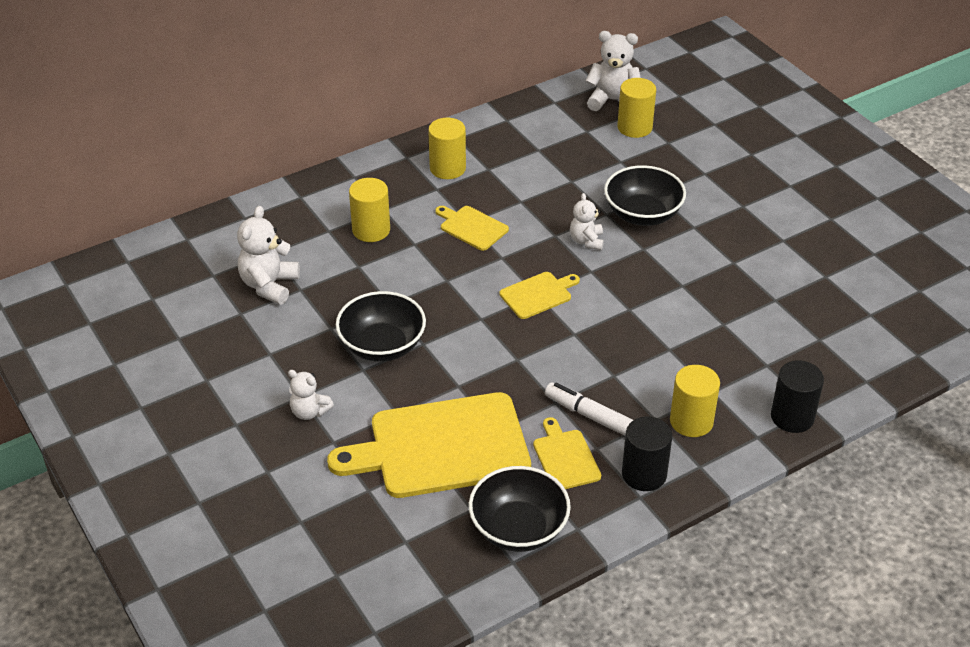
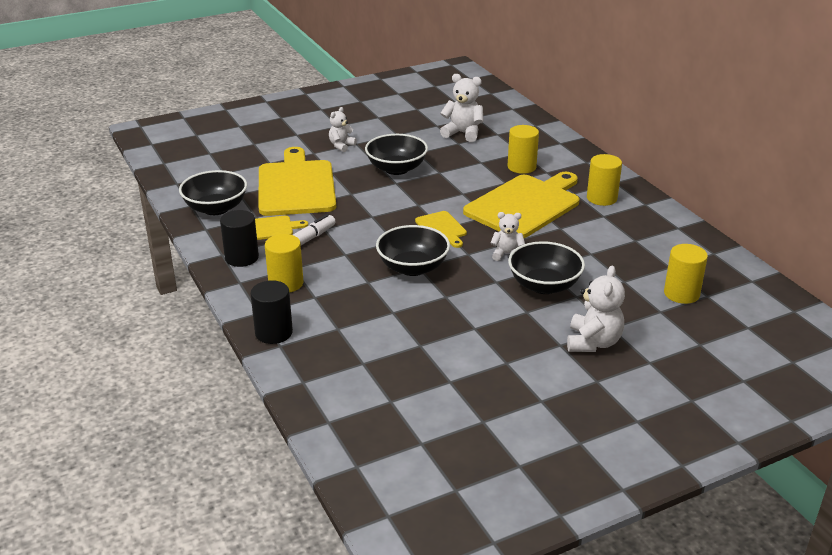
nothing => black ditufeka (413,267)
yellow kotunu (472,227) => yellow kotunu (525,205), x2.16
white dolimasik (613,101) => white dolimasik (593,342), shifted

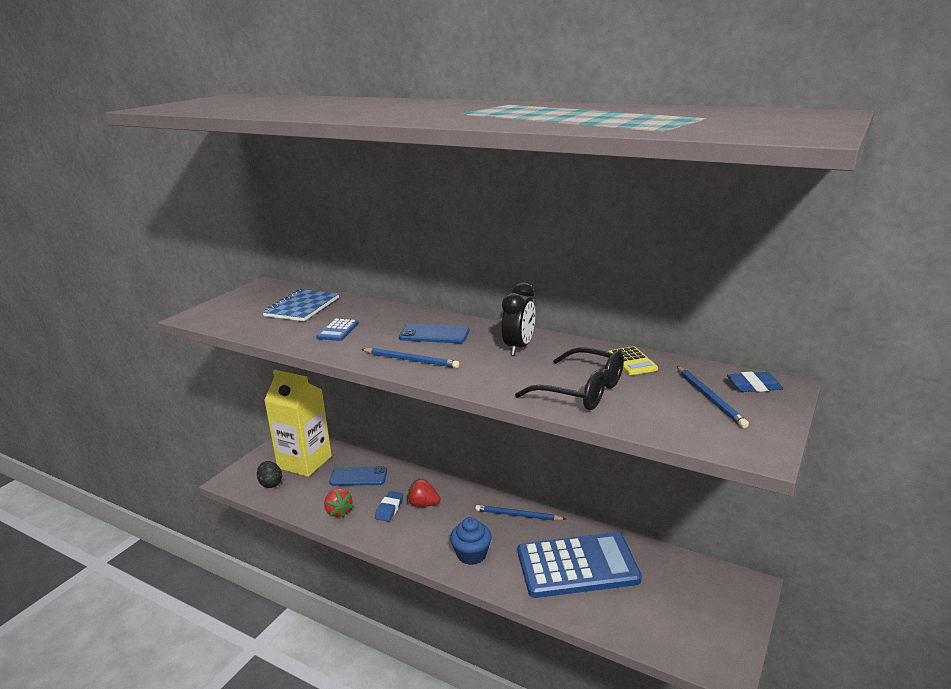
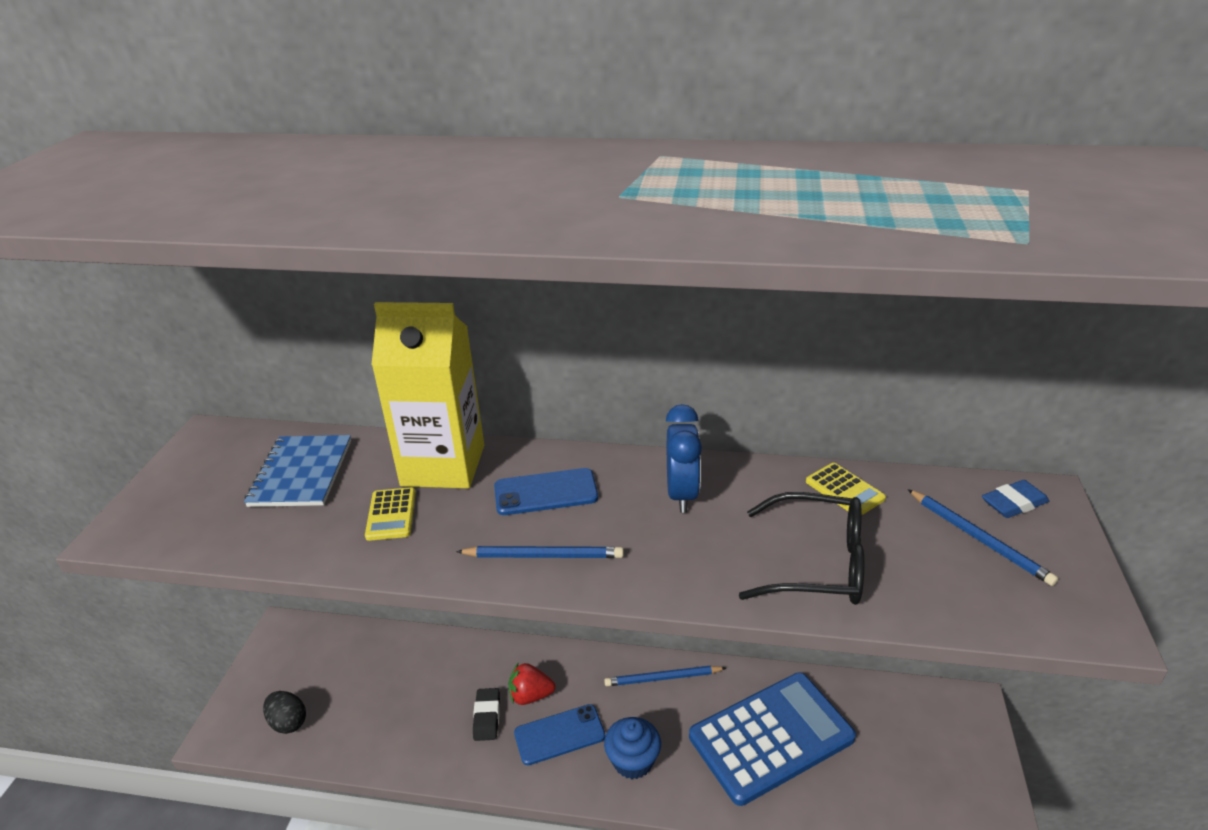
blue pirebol (338,330) => yellow pirebol (391,514)
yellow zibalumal (304,462) => yellow zibalumal (443,465), shifted
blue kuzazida (389,509) => black kuzazida (487,717)
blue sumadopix (358,477) => blue sumadopix (559,735), shifted
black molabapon (519,347) => blue molabapon (682,494)
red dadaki (338,511) => nothing

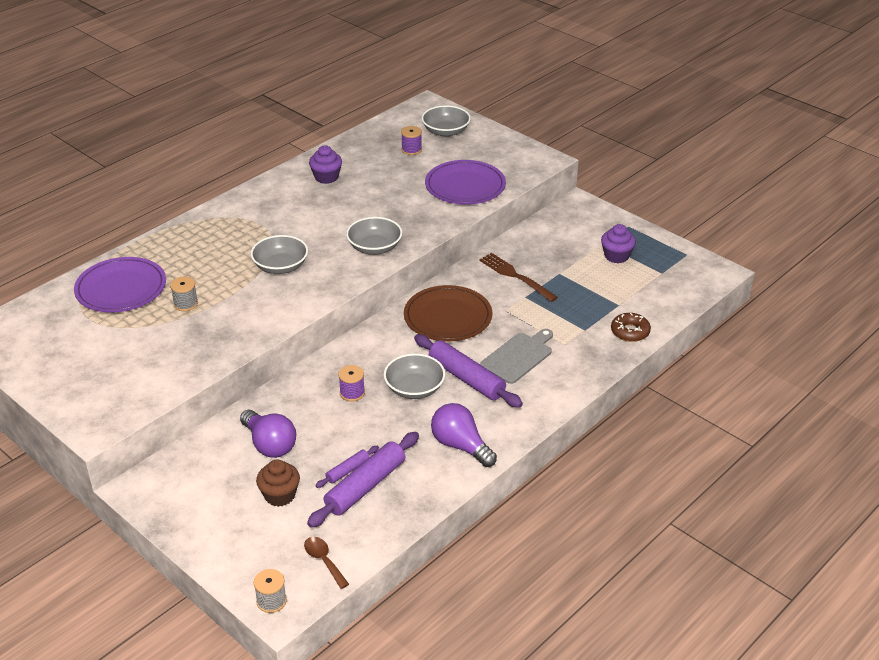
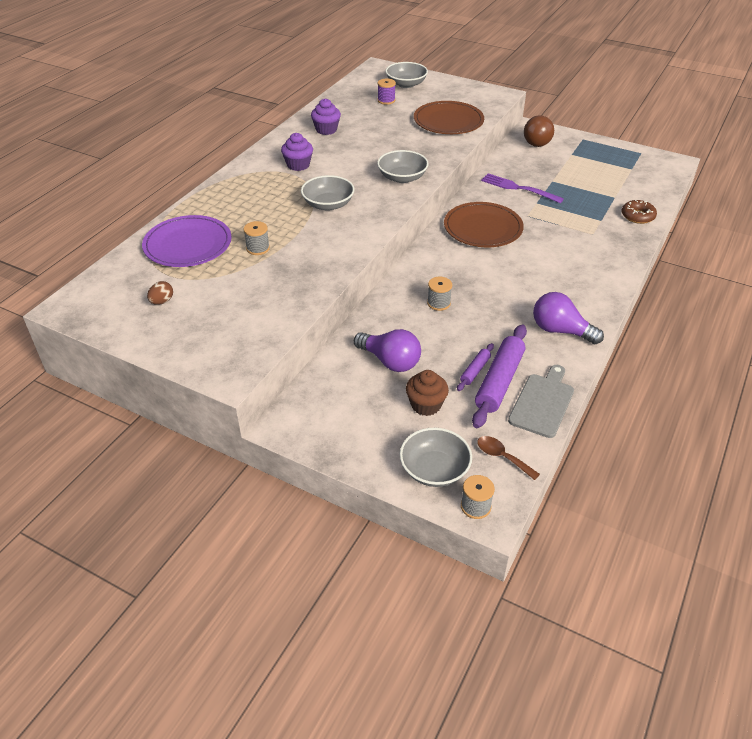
nothing => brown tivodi (162,301)
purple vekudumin (616,256) => purple vekudumin (298,165), shifted
grey ditufeka (414,388) => grey ditufeka (434,469), shifted
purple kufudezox (465,186) => brown kufudezox (448,121)
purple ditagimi (352,393) => grey ditagimi (438,303)
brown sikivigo (515,276) => purple sikivigo (518,188)
grey kotunu (518,356) => grey kotunu (542,403), shifted
nothing => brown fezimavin (538,141)
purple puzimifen (466,378) => nothing

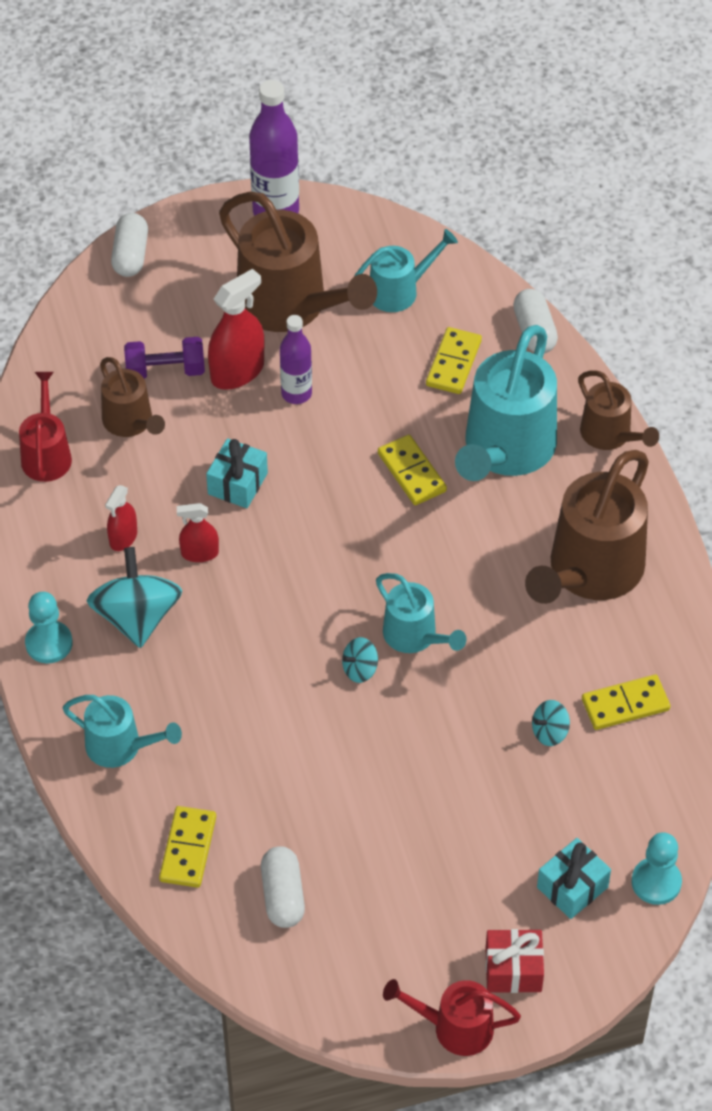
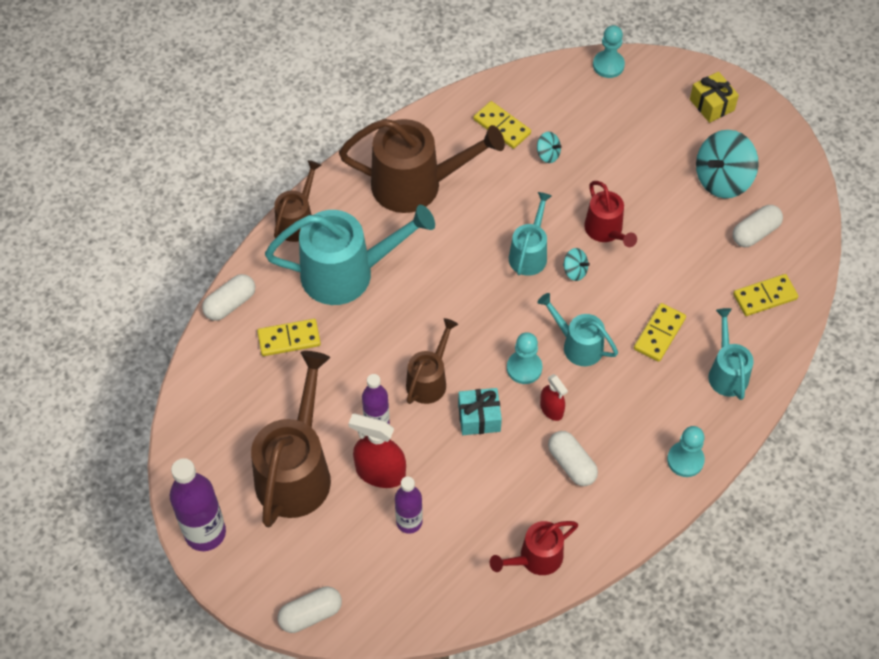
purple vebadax (165,370) => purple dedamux (409,522)
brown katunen (131,423) => brown katunen (429,380), shifted
nothing => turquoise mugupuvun (524,368)
turquoise katunen (400,290) => turquoise katunen (577,345), shifted
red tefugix (123,538) => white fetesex (571,464)
red katunen (454,1027) => red katunen (606,231), shifted
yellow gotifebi (412,472) => yellow gotifebi (659,334), shifted
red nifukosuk (513,969) => yellow nifukosuk (711,105)
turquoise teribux (137,617) => turquoise teribux (722,179), shifted
turquoise nifukosuk (572,887) => nothing

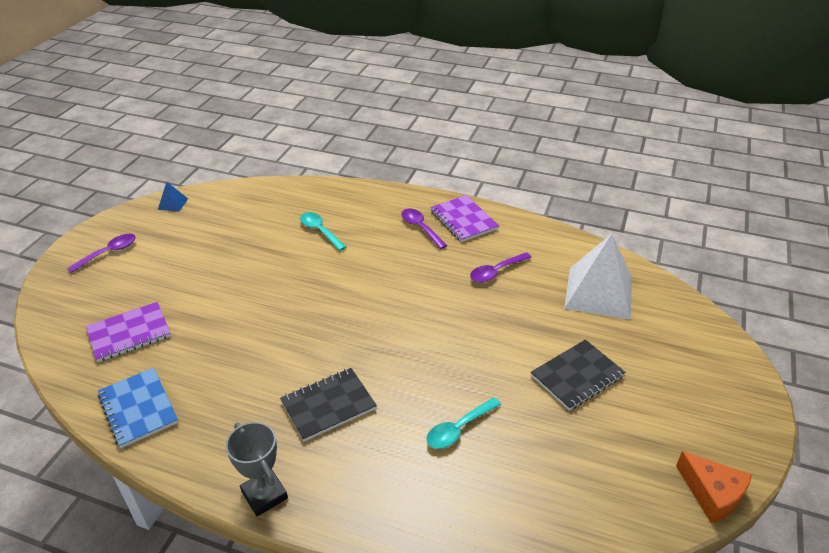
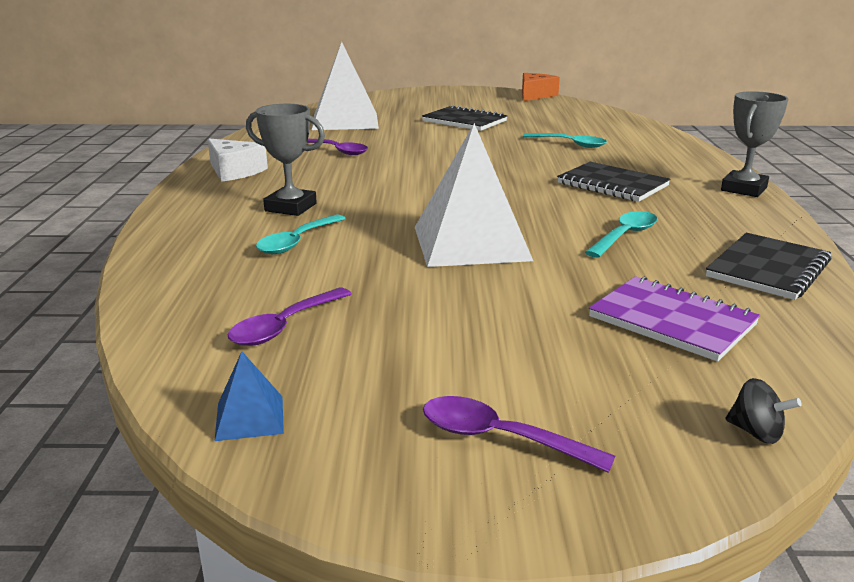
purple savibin (463,220) => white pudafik (234,171)
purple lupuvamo (420,228) => purple lupuvamo (284,326), shifted
nothing => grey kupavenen (290,207)
nothing => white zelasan (470,243)
nothing => turquoise lupuvamo (625,236)
blue savibin (138,409) => black savibin (768,269)
nothing => black teribux (756,432)

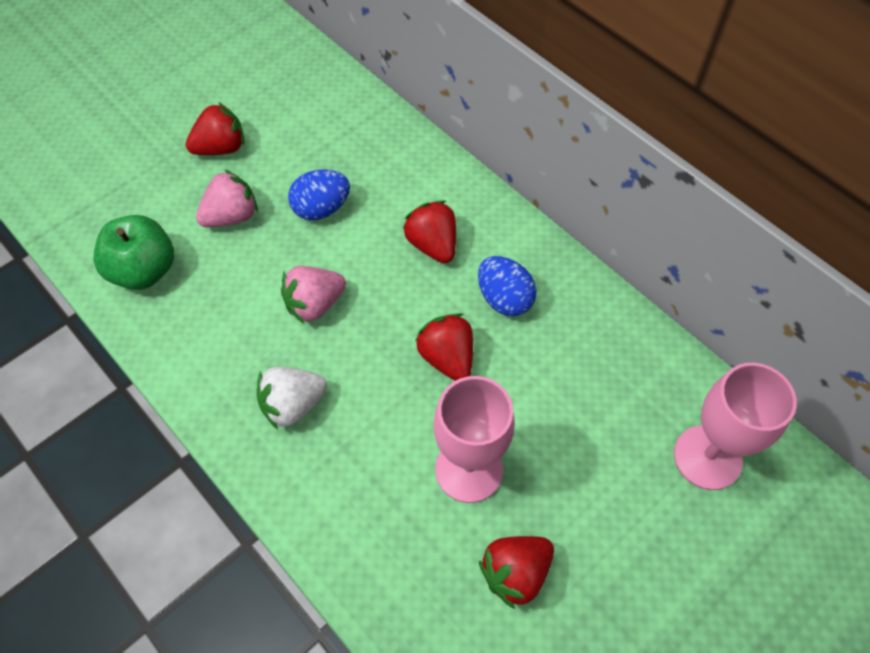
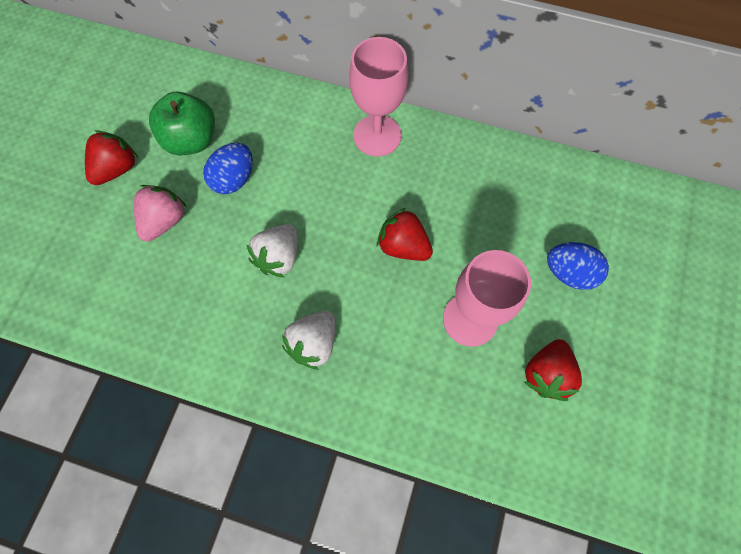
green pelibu (144,271) => green pelibu (191,140), shifted
pink dadaki (314,304) => white dadaki (279,257)
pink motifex (707,457) => pink motifex (377,135), shifted
blue tivodi (504,299) => blue tivodi (569,273), shifted
red dadaki (432,245) => nothing

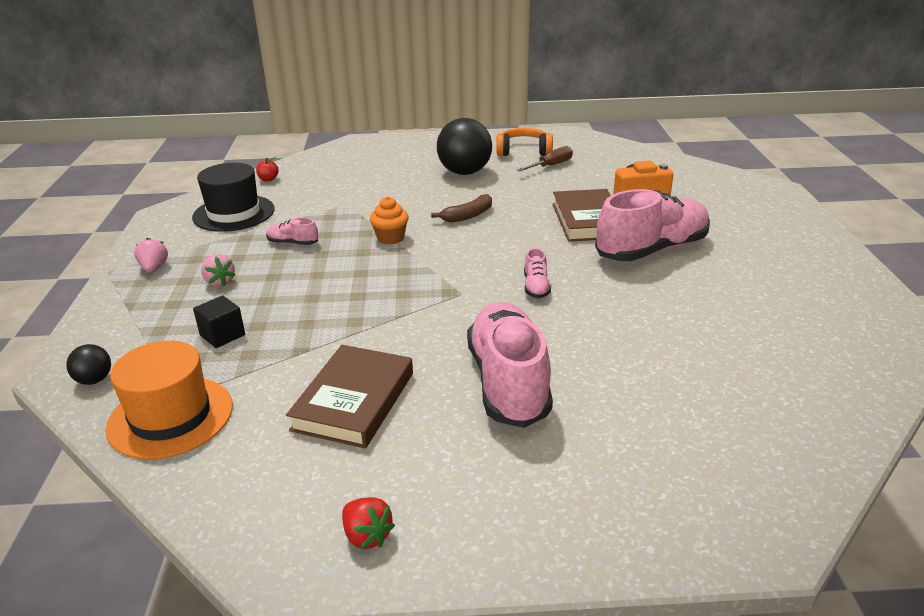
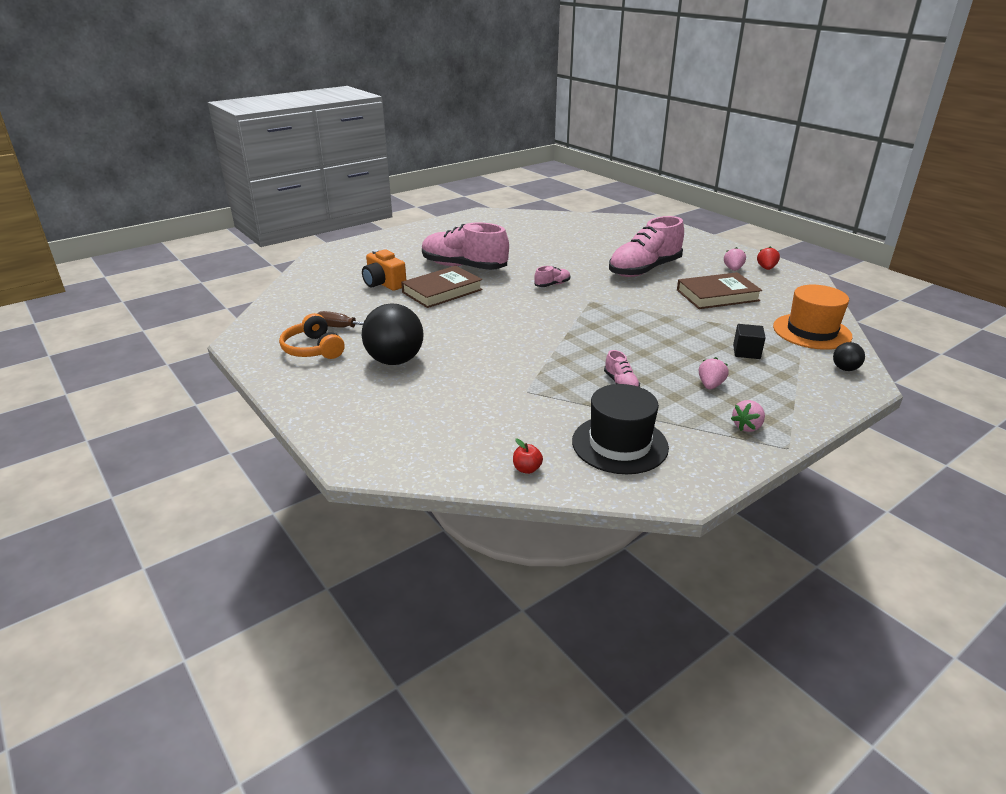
nothing => pink dadaki (733,269)
orange vekudumin (390,238) => nothing
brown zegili (468,216) => nothing

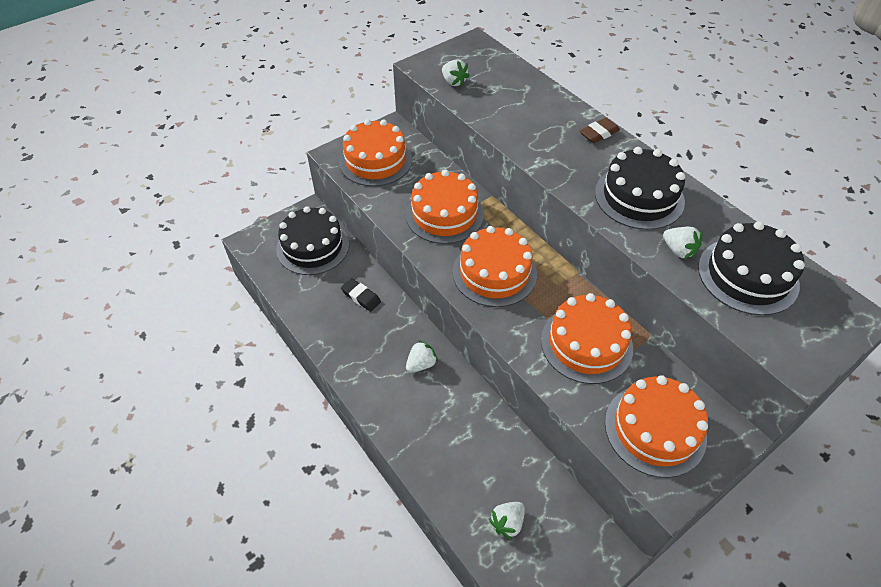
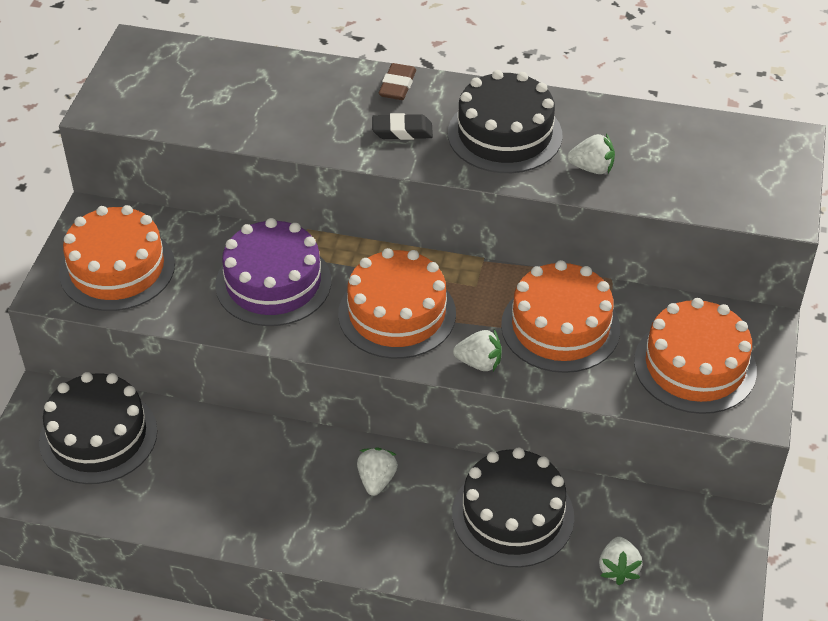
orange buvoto (444,214) => purple buvoto (273,283)
black kuzazida (361,297) => black kuzazida (402,131), shifted
black buvoto (747,275) => black buvoto (513,515), shifted
white dadaki (454,82) => white dadaki (479,363), shifted

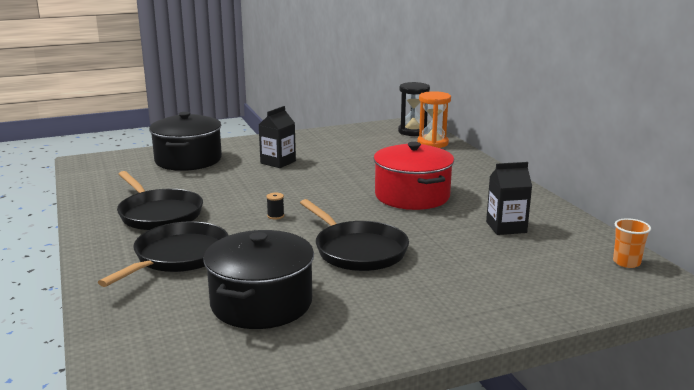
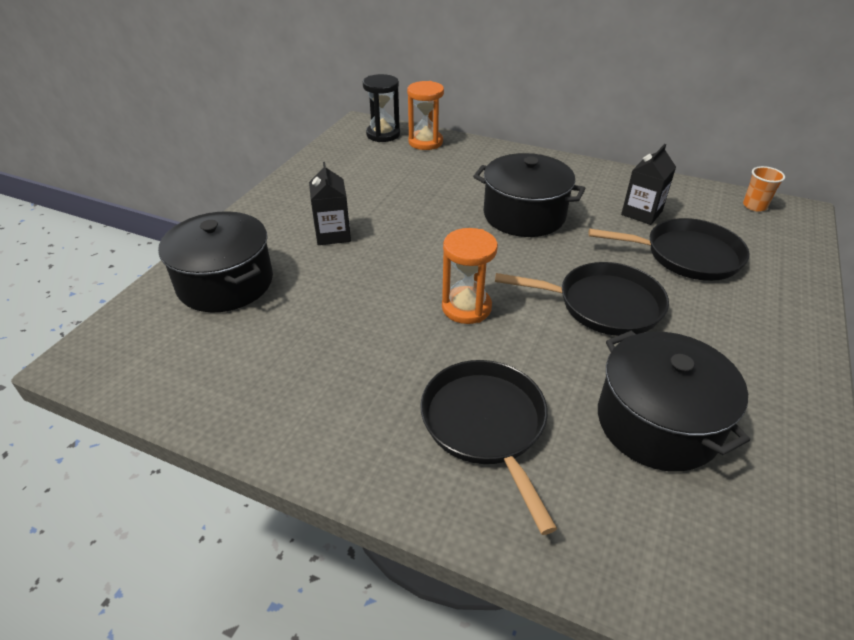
black ditagimi (275,216) => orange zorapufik (466,307)
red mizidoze (412,196) => black mizidoze (524,215)
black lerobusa (159,214) => black lerobusa (687,255), shifted

